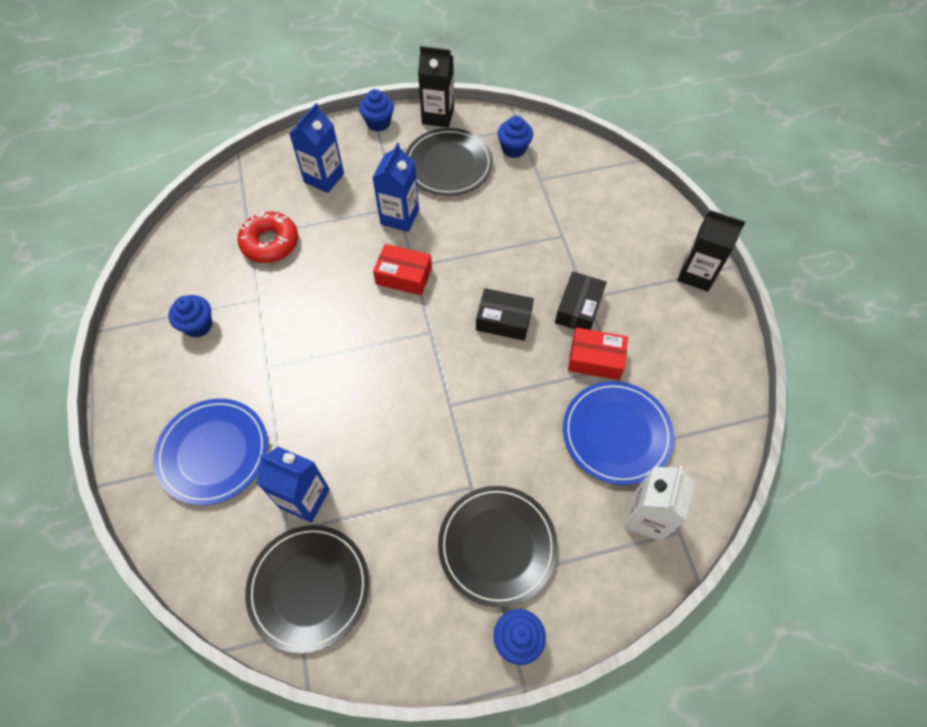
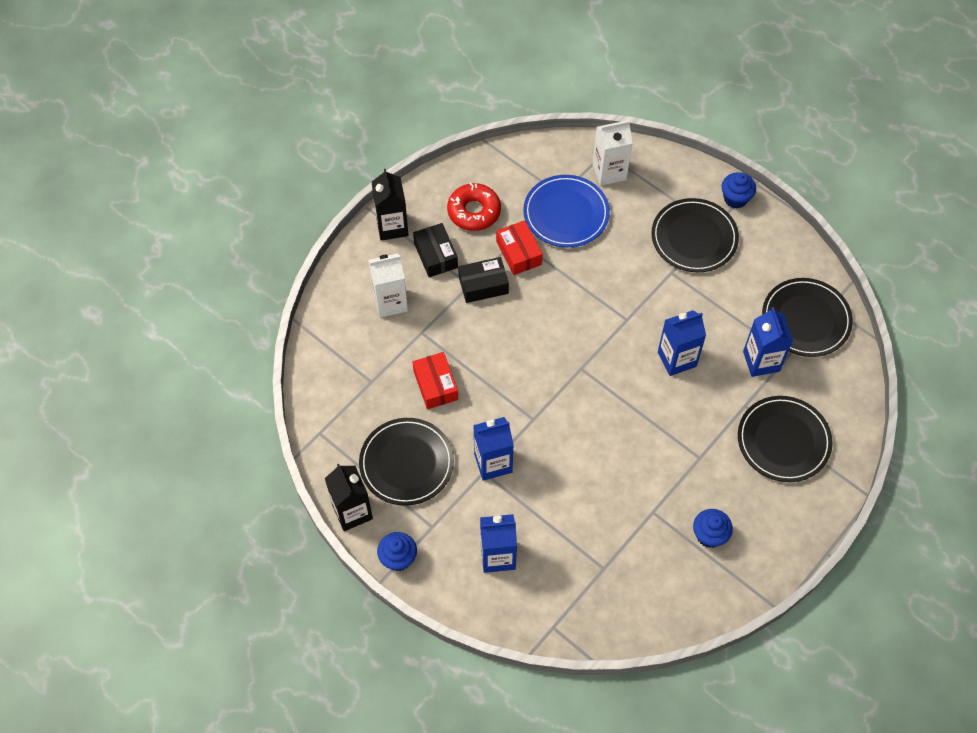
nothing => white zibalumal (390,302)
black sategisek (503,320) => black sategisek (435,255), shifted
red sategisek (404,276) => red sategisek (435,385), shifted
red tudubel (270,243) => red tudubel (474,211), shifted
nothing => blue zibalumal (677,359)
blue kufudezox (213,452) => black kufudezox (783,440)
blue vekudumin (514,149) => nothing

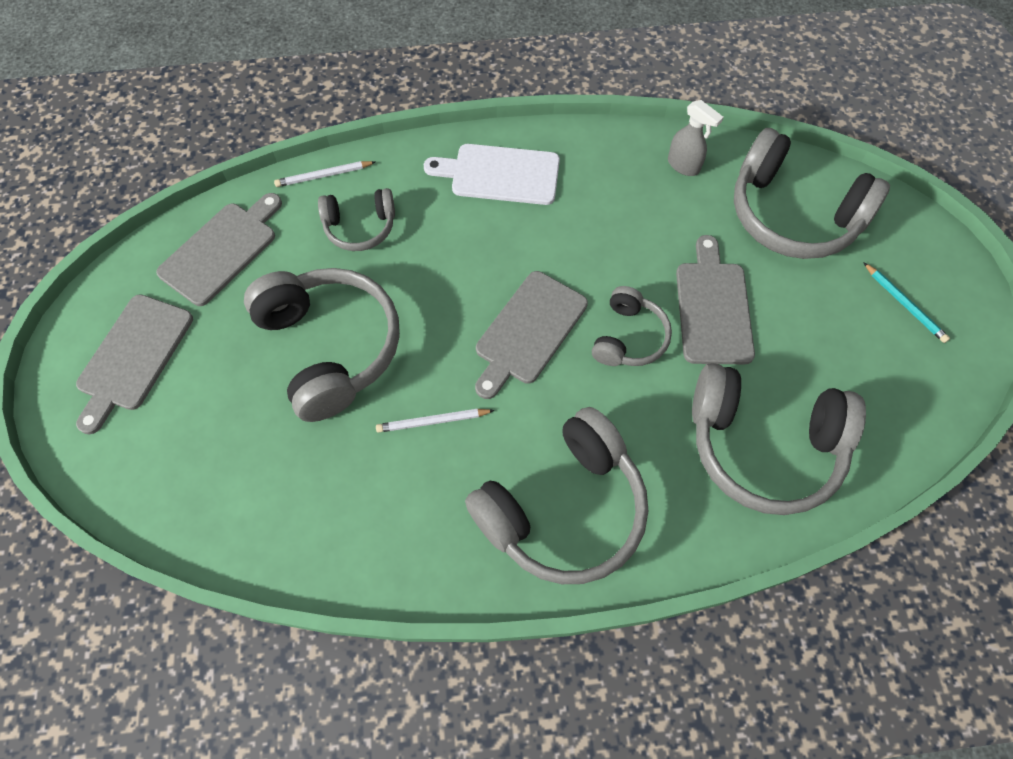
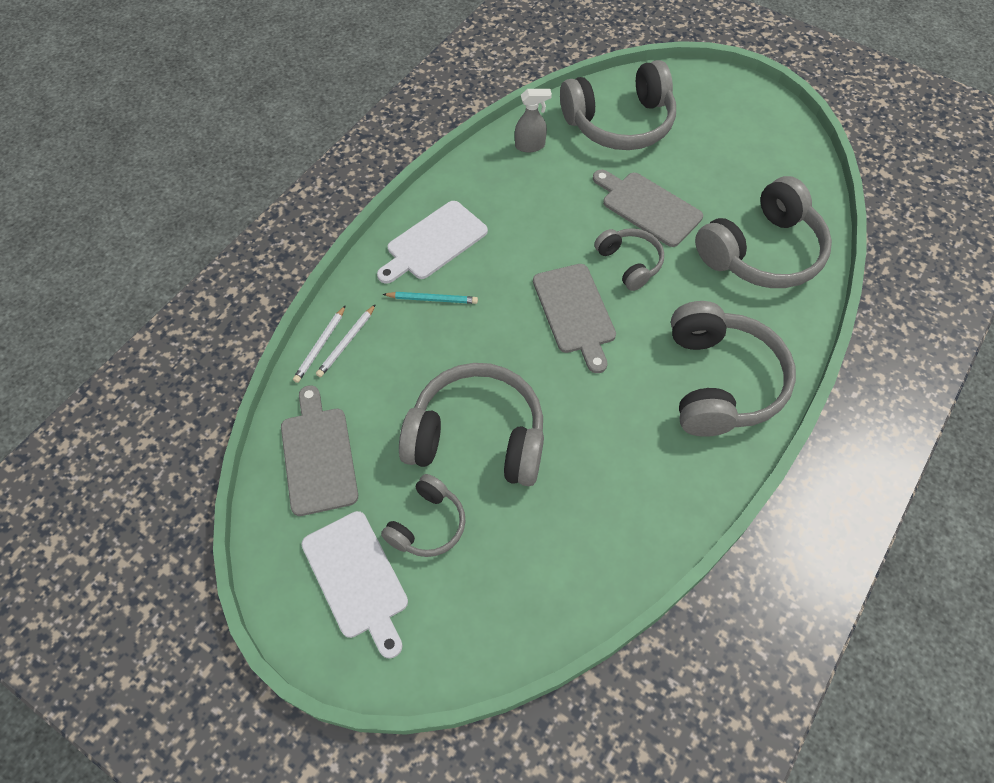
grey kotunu (133,357) => white kotunu (357,578)
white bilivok (433,421) => white bilivok (346,342), shifted
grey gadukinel (360,227) => grey gadukinel (427,524), shifted
turquoise bilivok (904,304) => turquoise bilivok (432,299), shifted

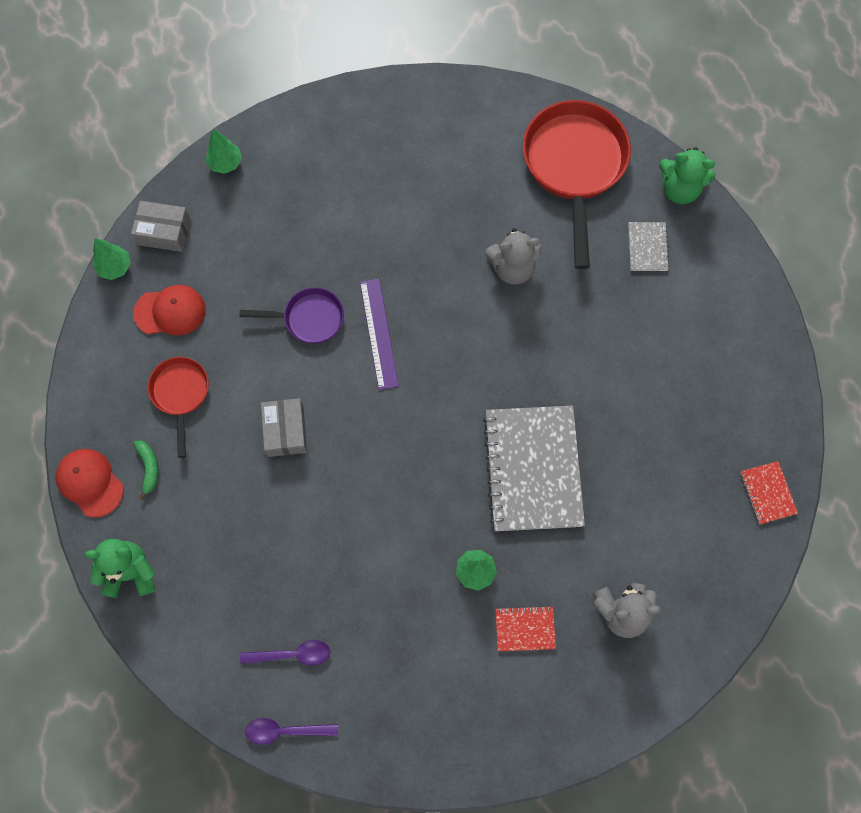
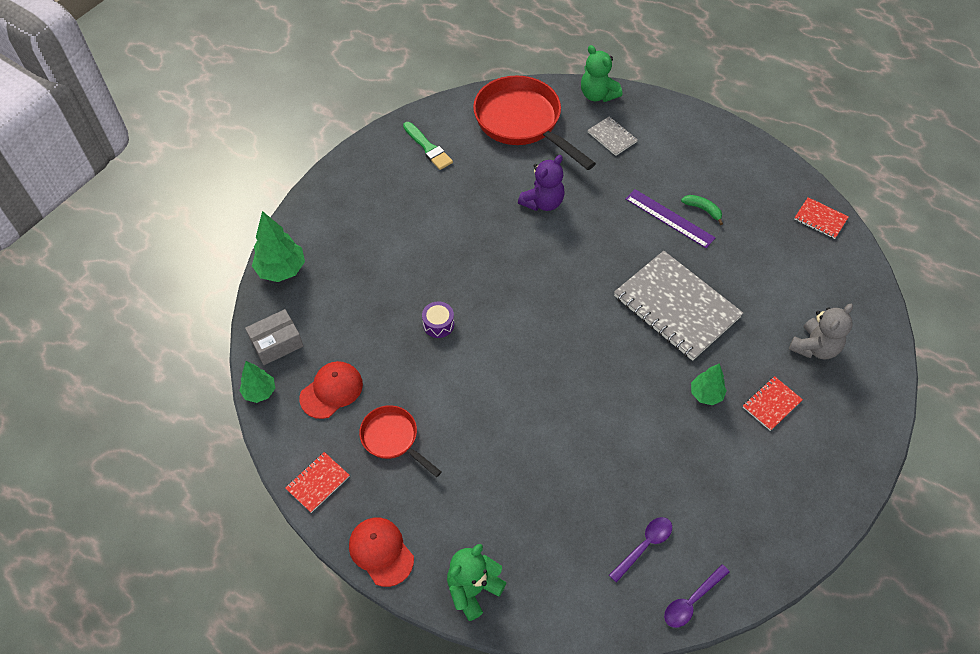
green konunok (225,163) => green konunok (281,270), x1.60
nothing => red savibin (318,483)
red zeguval (90,482) => red zeguval (381,551), 45 degrees clockwise
nothing => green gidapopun (428,148)
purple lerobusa (309,318) => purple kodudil (438,324)
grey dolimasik (512,268) => purple dolimasik (543,202)
green dolimasik (679,189) => green dolimasik (597,95), 75 degrees clockwise
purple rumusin (379,333) => purple rumusin (669,218), shifted
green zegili (149,468) => green zegili (703,210), shifted
grey sategisek (286,431) => nothing

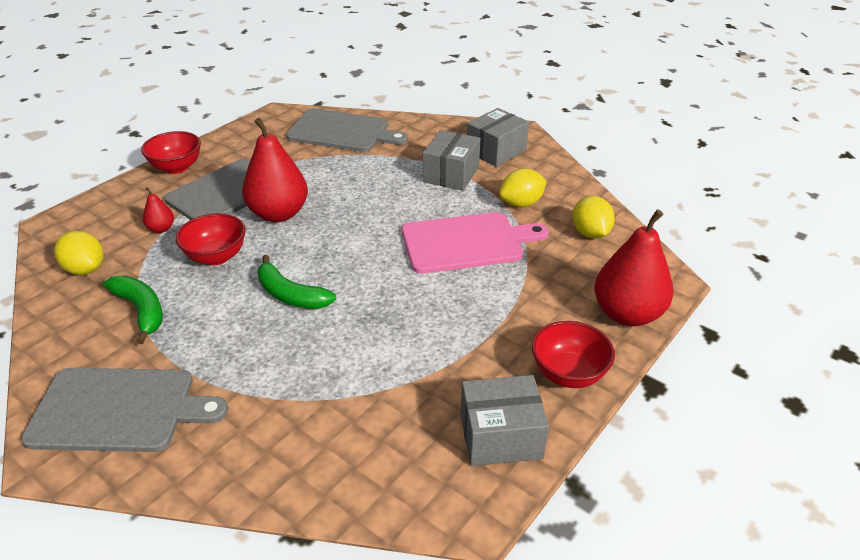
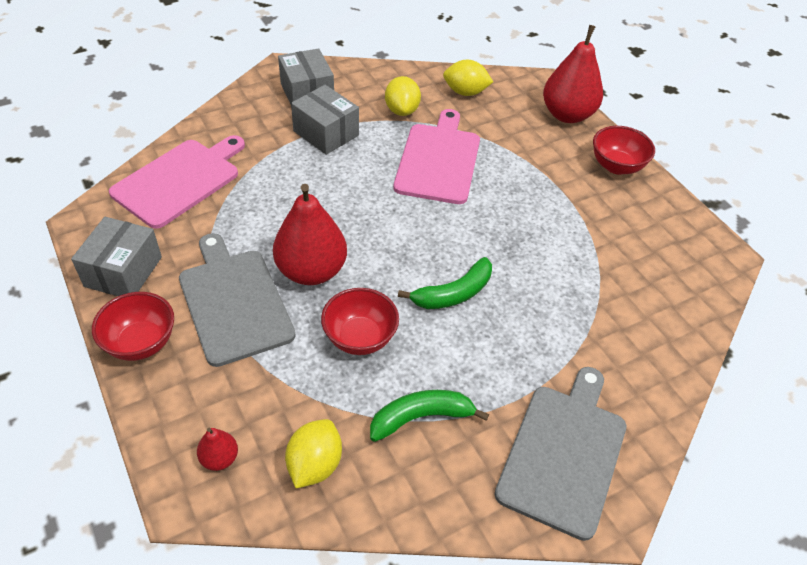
grey sategisek (500,436) => grey sategisek (123,271), shifted
grey kotunu (342,132) => pink kotunu (180,180)
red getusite (161,229) => red getusite (219,458), shifted
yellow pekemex (85,269) => yellow pekemex (314,464), 45 degrees counterclockwise

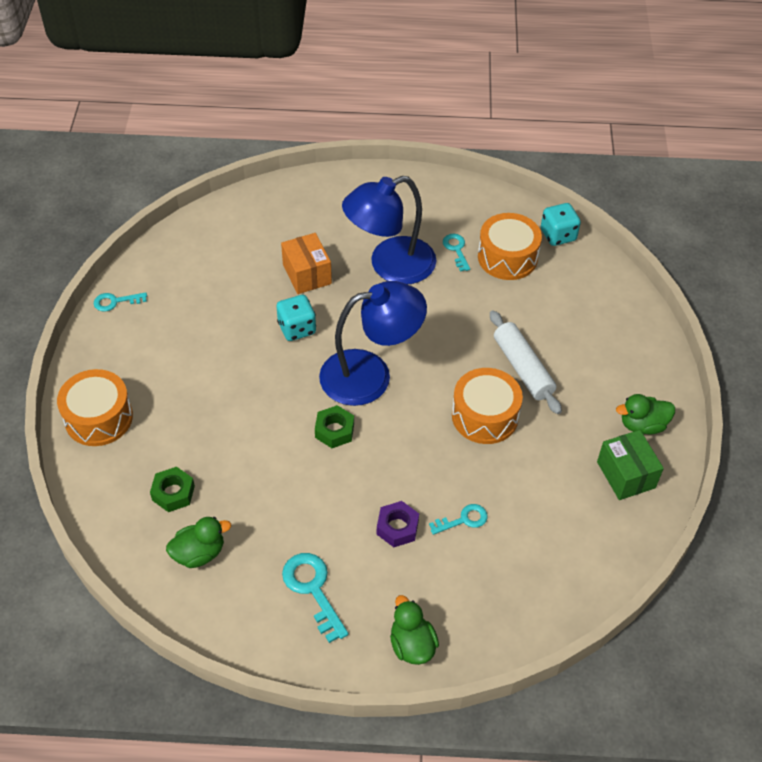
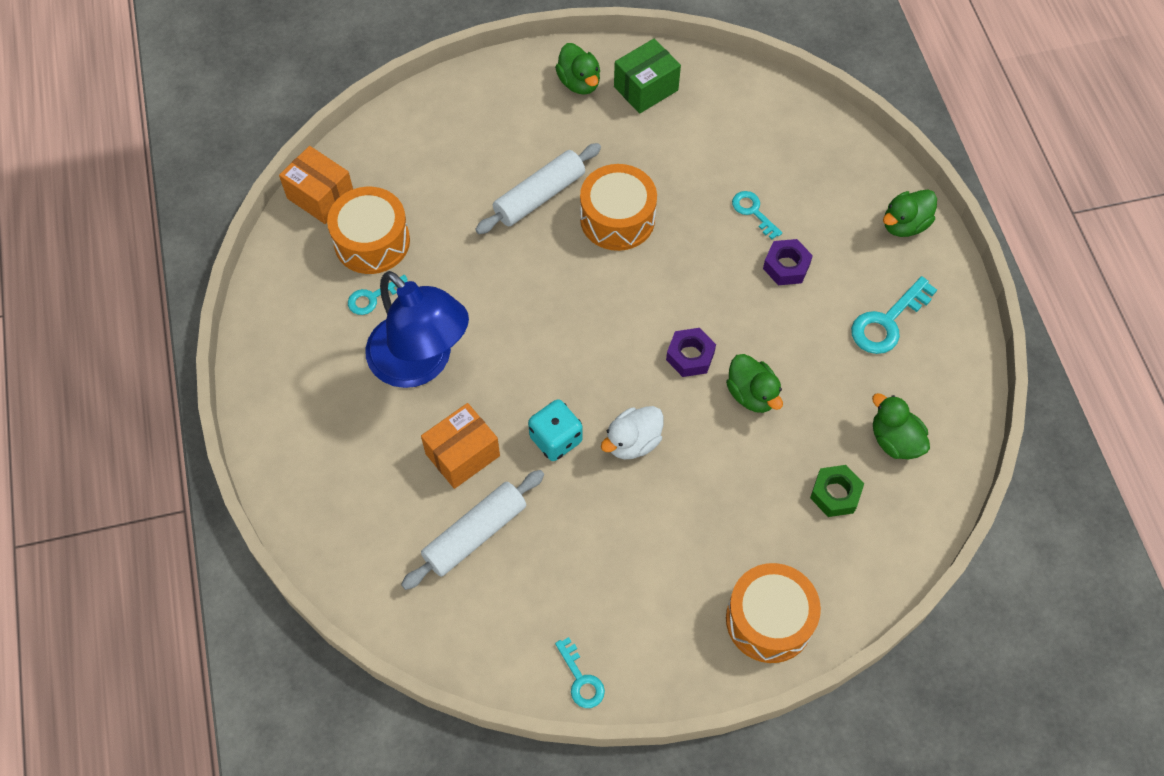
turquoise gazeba (558,235) => orange sategisek (320,196)
nothing => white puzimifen (475,534)
nothing => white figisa (633,442)
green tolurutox (334,430) => purple tolurutox (690,356)
nothing => green figisa (752,394)
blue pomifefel (370,374) => nothing

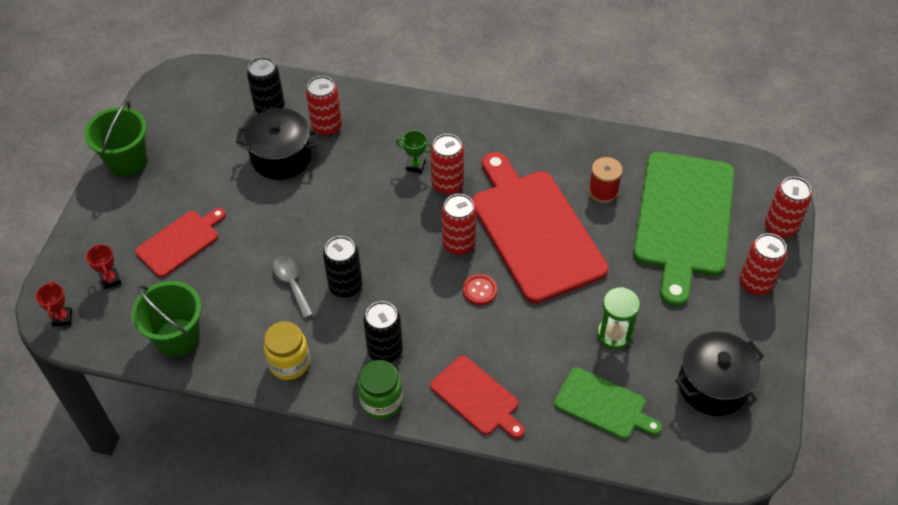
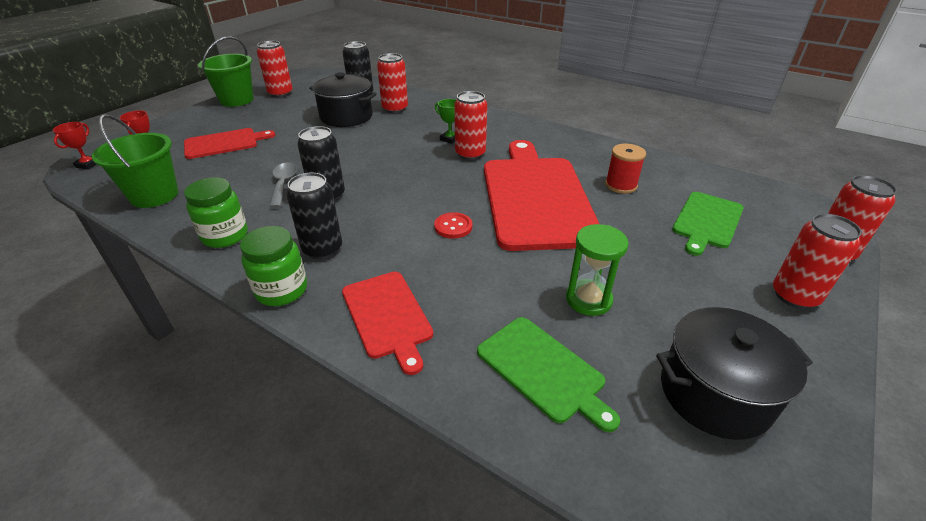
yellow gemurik (289,363) => green gemurik (225,236)
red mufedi (458,244) => red mufedi (280,93), shifted
green kotunu (683,219) => green kotunu (707,221), x0.52

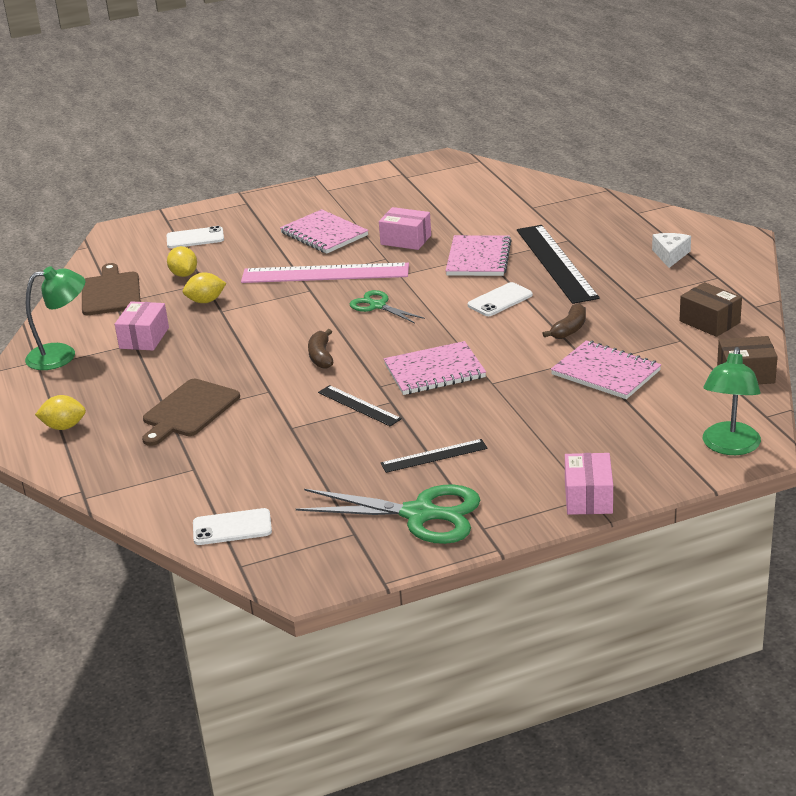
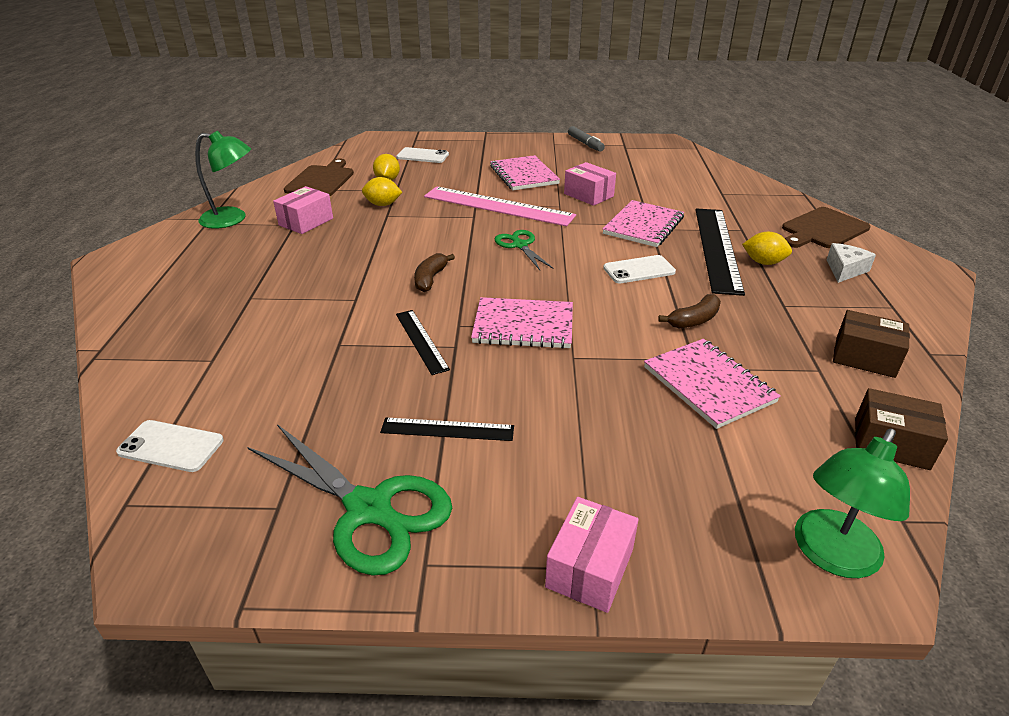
nothing => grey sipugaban (585,144)
yellow pekemex (64,427) => yellow pekemex (763,262), shifted
brown kotunu (188,410) => brown kotunu (822,229), shifted
brown sategisek (709,322) => brown sategisek (864,357), 45 degrees counterclockwise

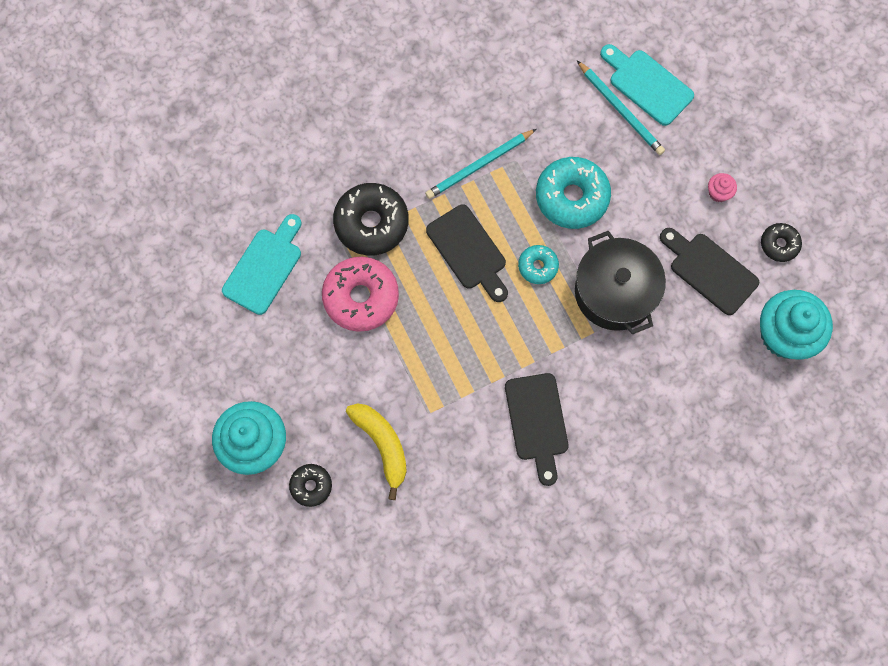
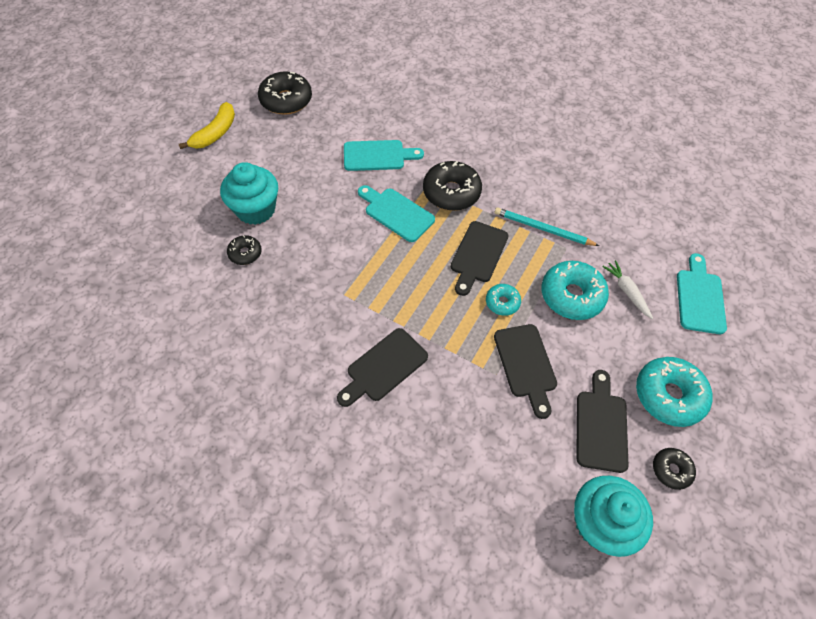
yellow zegili (382,445) => yellow zegili (216,133), shifted
nothing => black tudubel (286,100)
pink tudubel (361,297) => turquoise kotunu (396,213)
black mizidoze (615,292) => black kotunu (526,364)
nothing => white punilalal (626,291)
pink vekudumin (718,193) => turquoise tudubel (668,395)
turquoise bilivok (621,110) => nothing

